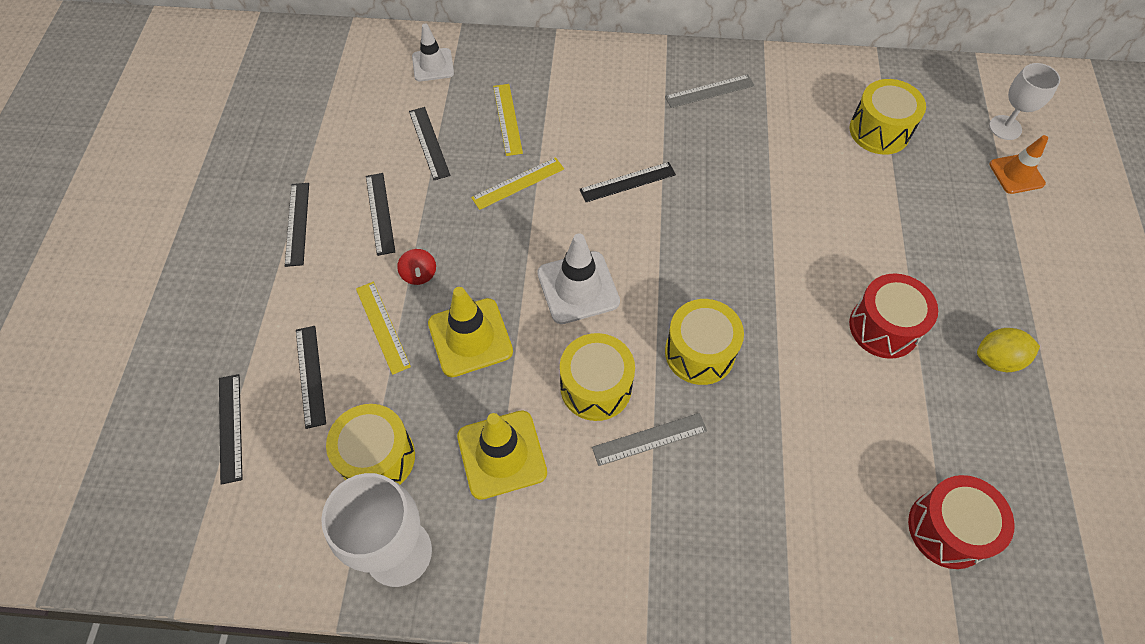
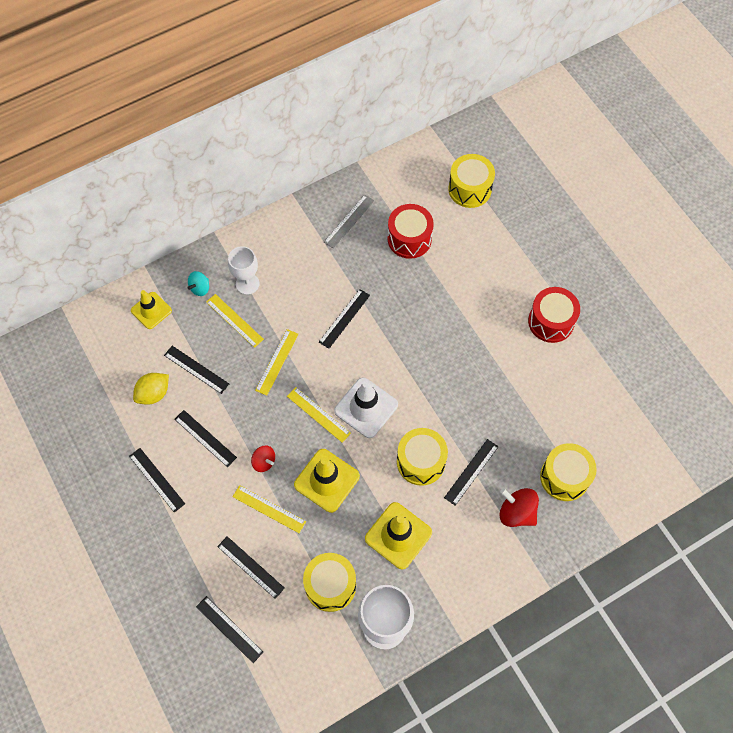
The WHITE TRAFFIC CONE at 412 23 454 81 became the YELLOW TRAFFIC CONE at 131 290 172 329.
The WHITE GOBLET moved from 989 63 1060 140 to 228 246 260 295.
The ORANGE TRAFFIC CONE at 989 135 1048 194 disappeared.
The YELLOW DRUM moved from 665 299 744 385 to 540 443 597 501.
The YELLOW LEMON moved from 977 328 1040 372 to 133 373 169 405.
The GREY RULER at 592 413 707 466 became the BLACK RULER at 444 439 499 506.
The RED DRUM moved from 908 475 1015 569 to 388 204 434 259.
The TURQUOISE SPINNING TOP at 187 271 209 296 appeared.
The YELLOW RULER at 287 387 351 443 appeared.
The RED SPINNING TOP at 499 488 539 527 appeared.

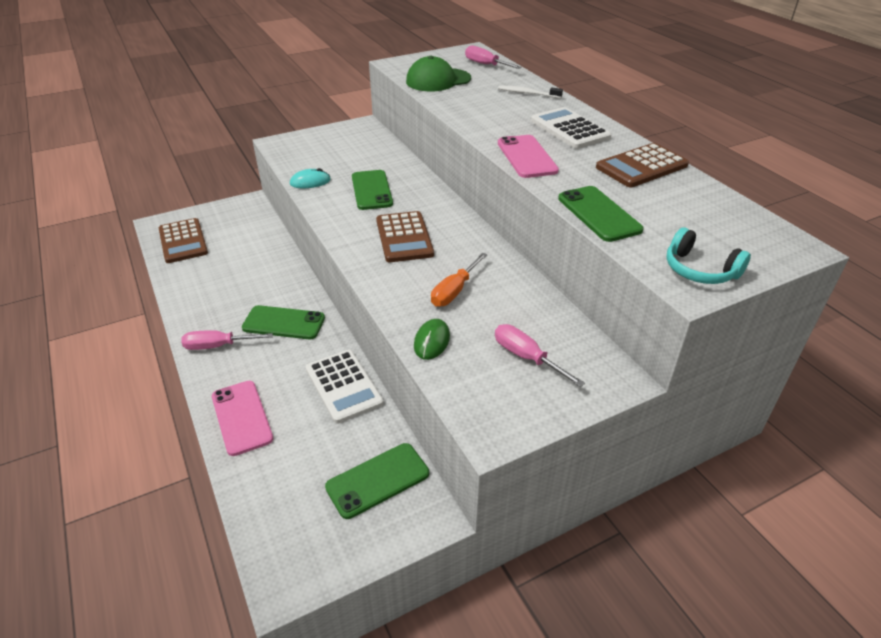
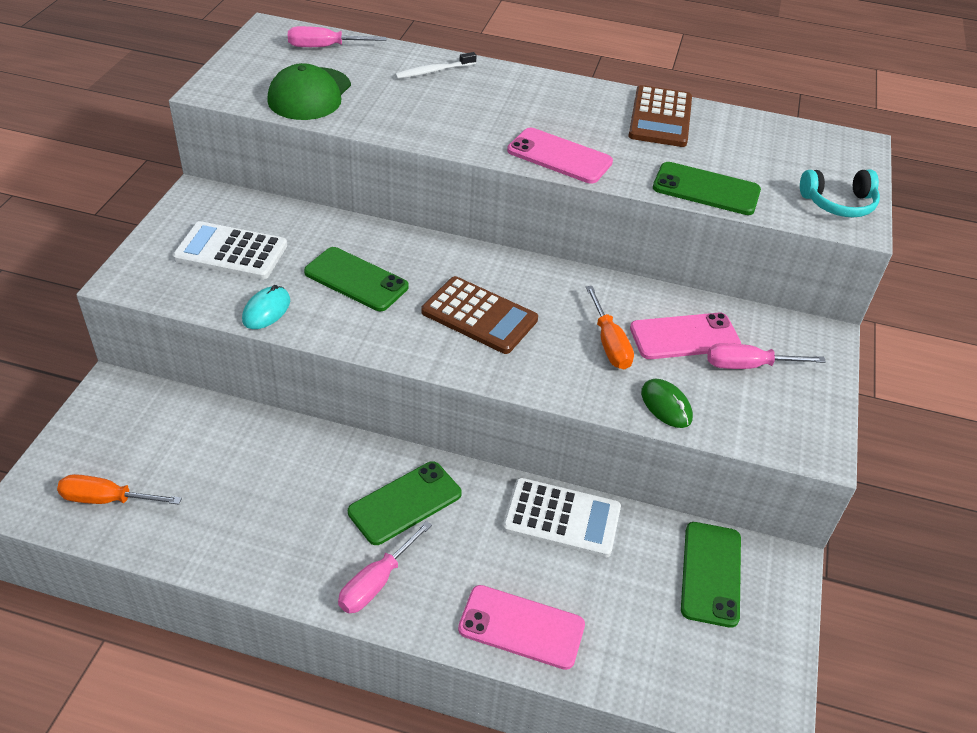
The WHITE CALCULATOR moved from 531 107 611 149 to 173 221 287 280.
The BROWN CALCULATOR at 159 218 208 263 was replaced by the ORANGE SCREWDRIVER at 57 474 182 505.
The PINK PHONE at 630 313 741 359 appeared.

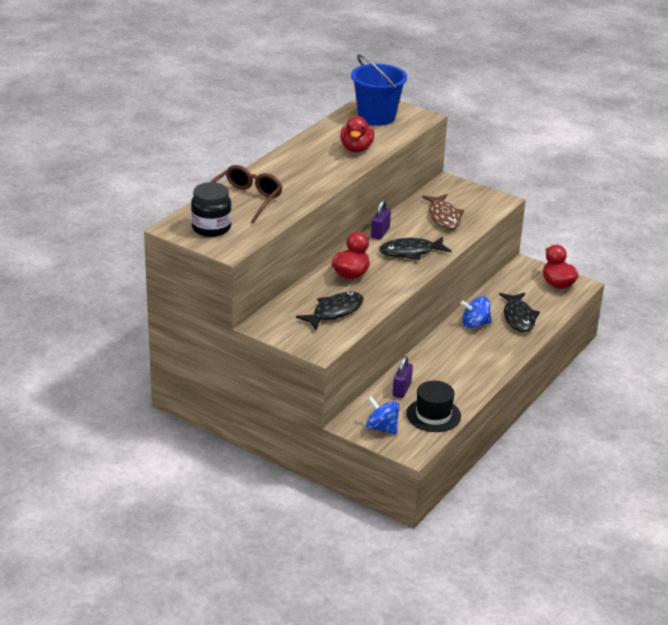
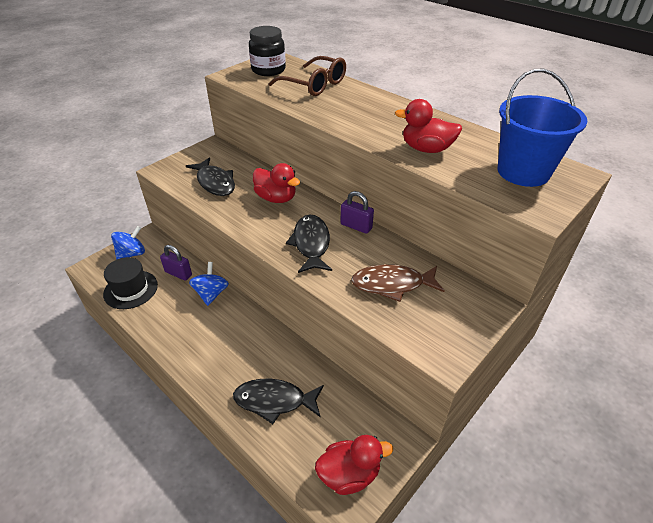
The BLUE SPINNING TOP moved from 461 296 492 329 to 189 262 229 306.

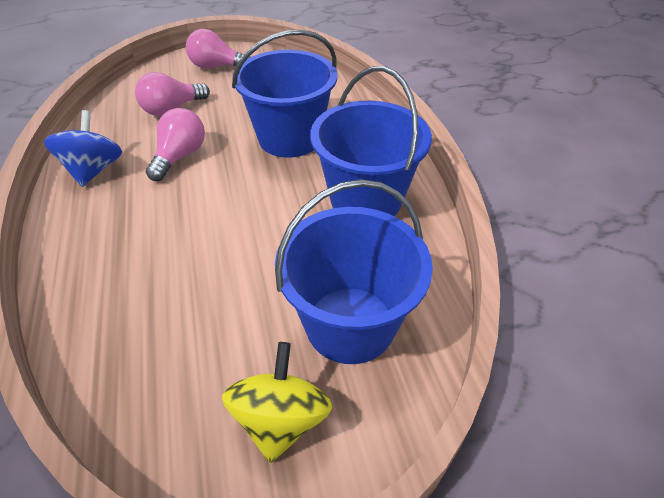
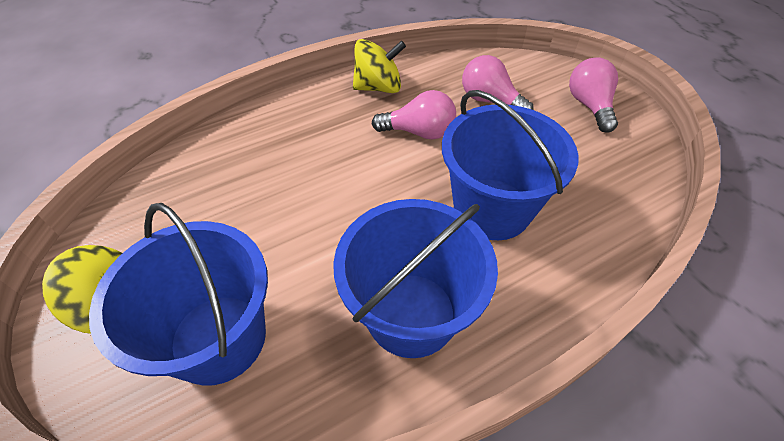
The BLUE SPINNING TOP at 44 110 122 187 became the YELLOW SPINNING TOP at 353 39 406 93.

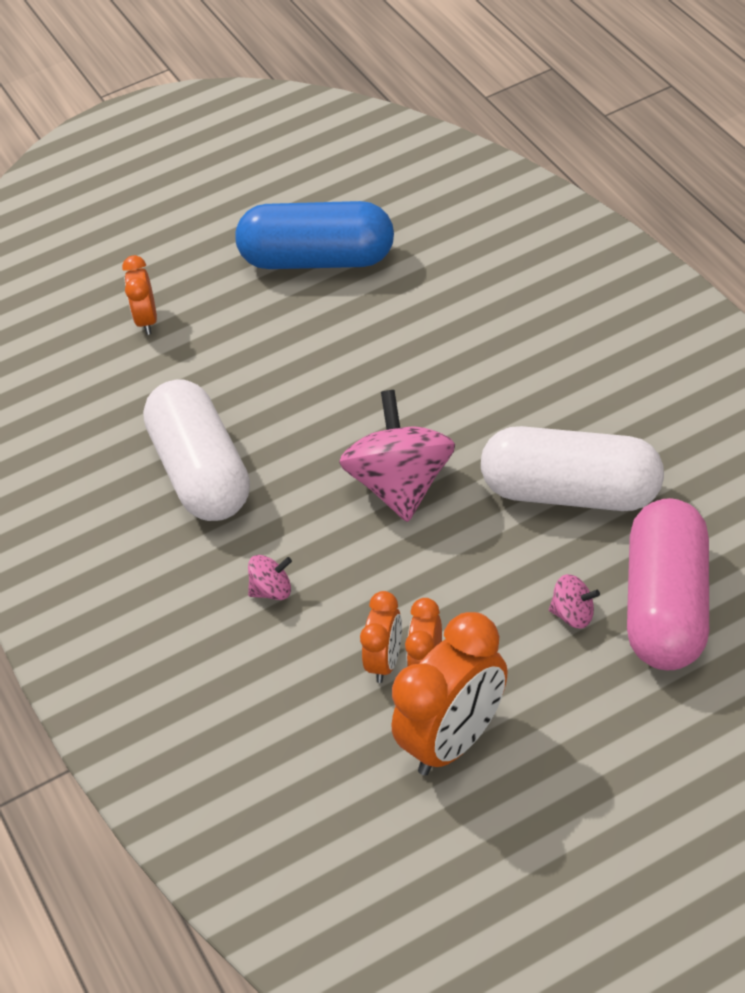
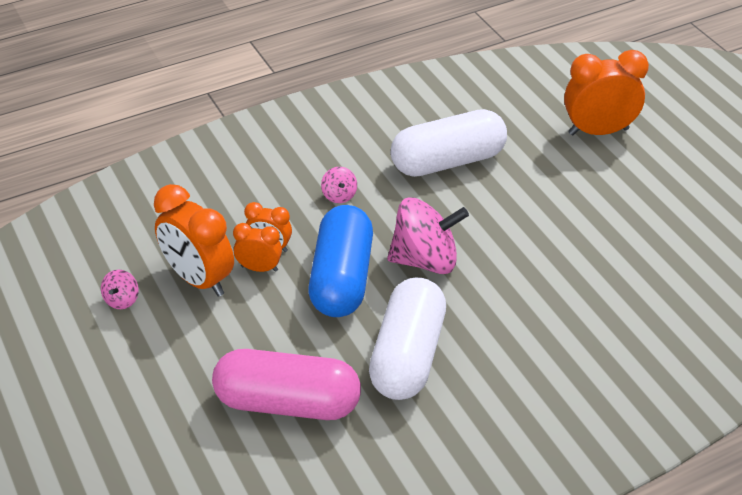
The BLUE CAPSULE moved from 235 201 394 269 to 308 205 373 317.
The ORANGE CLOCK at 122 255 157 335 changed to 1.84 times the size.
The PINK SPINNING TOP moved from 549 574 600 628 to 101 270 139 309.

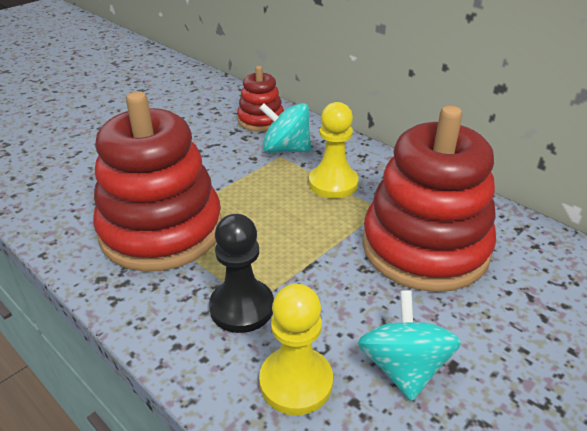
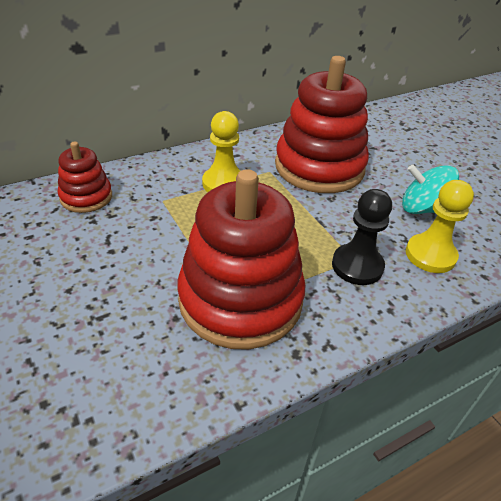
The TURQUOISE SPINNING TOP at 259 103 311 153 disappeared.

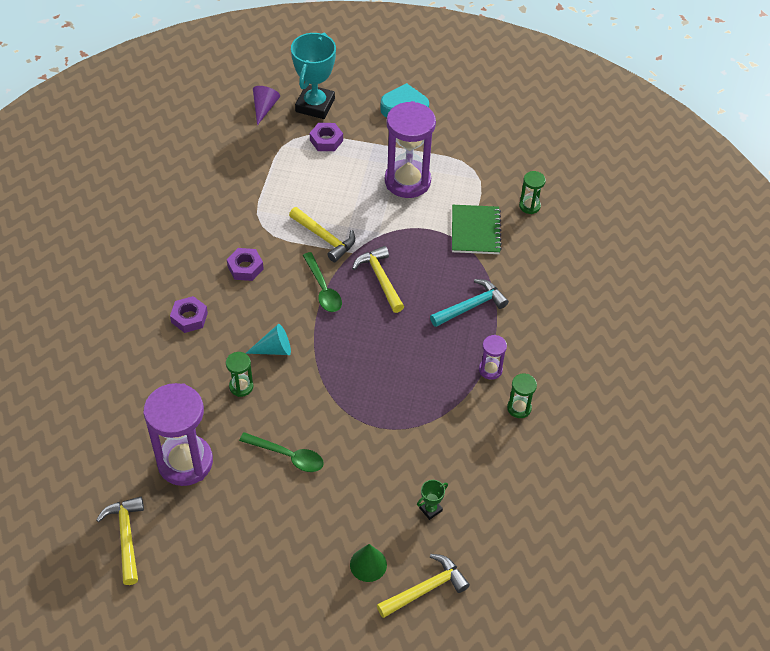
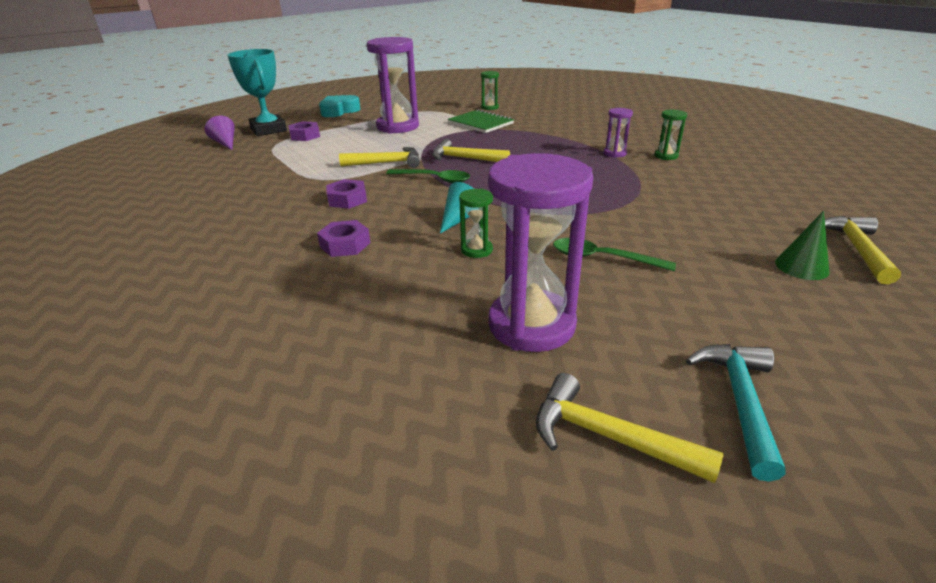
The TURQUOISE HAMMER moved from 430 279 509 327 to 686 344 786 482.
The GREEN SPOON at 239 432 324 472 turned 135 degrees counterclockwise.
The GREEN TROPHY at 417 480 448 520 disappeared.

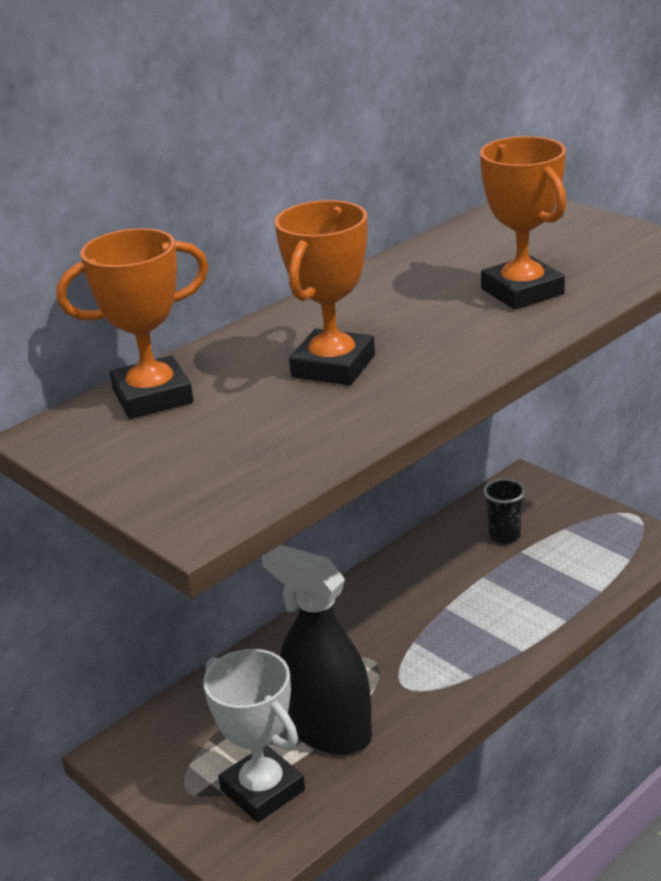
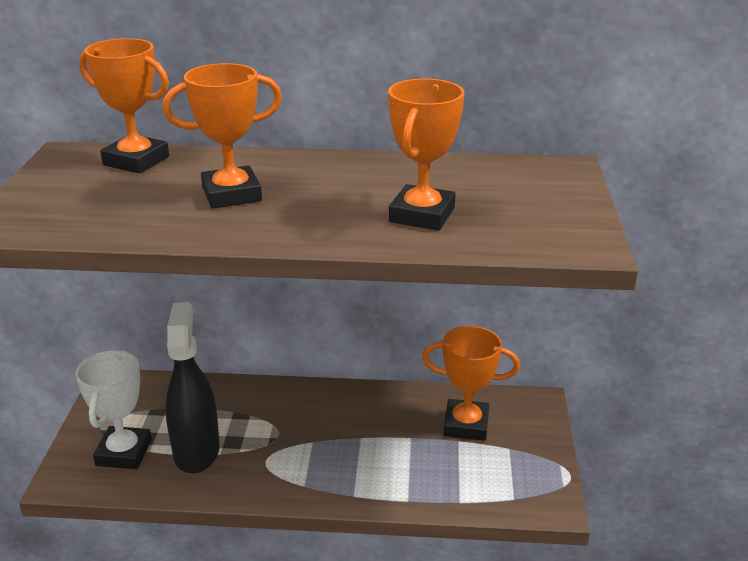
The BLACK CUP at 483 479 525 544 was replaced by the ORANGE TROPHY at 422 326 520 441.

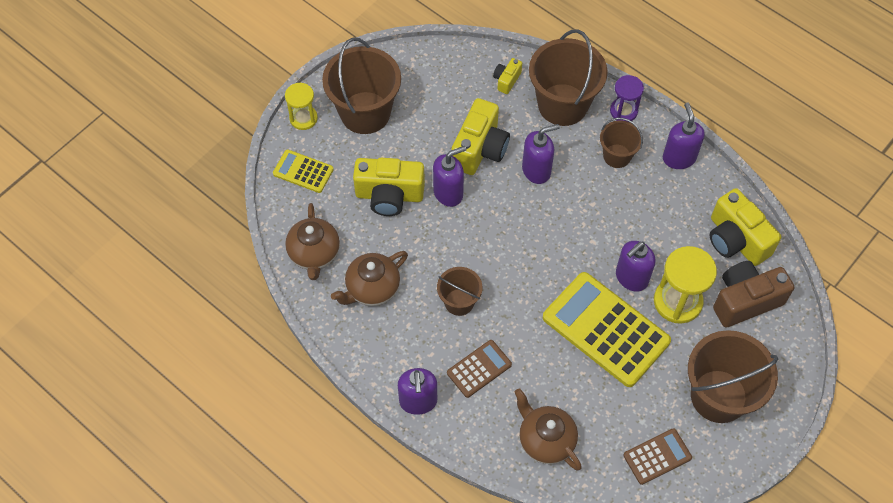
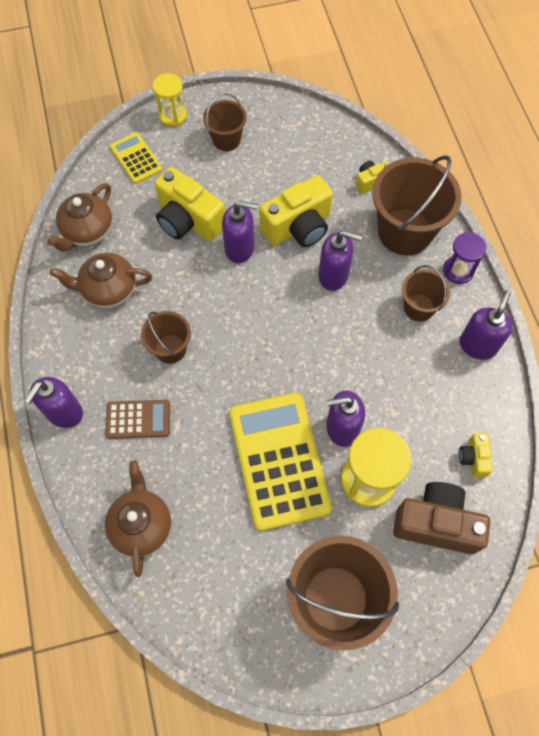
The BROWN BUCKET at 322 38 401 134 changed to 0.54 times the size.
The YELLOW CAMERA at 710 188 781 266 changed to 0.49 times the size.
The BROWN CALCULATOR at 623 428 692 485 disappeared.

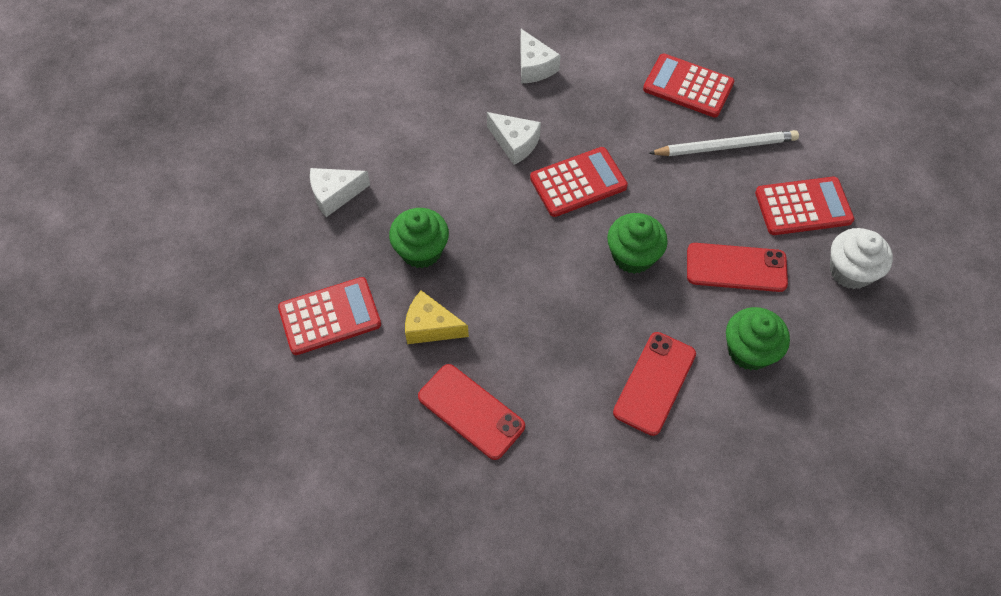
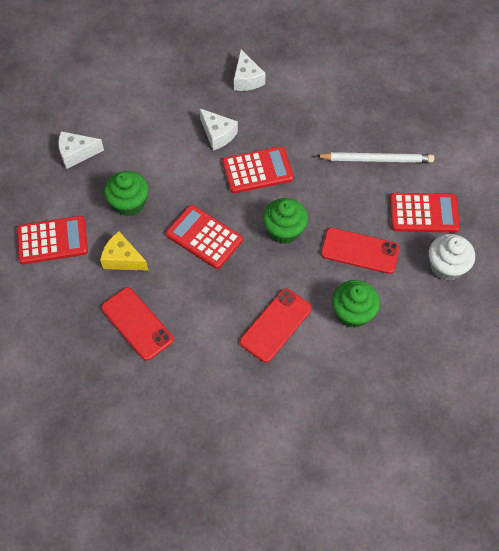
The RED CALCULATOR moved from 643 54 734 117 to 166 205 243 269.

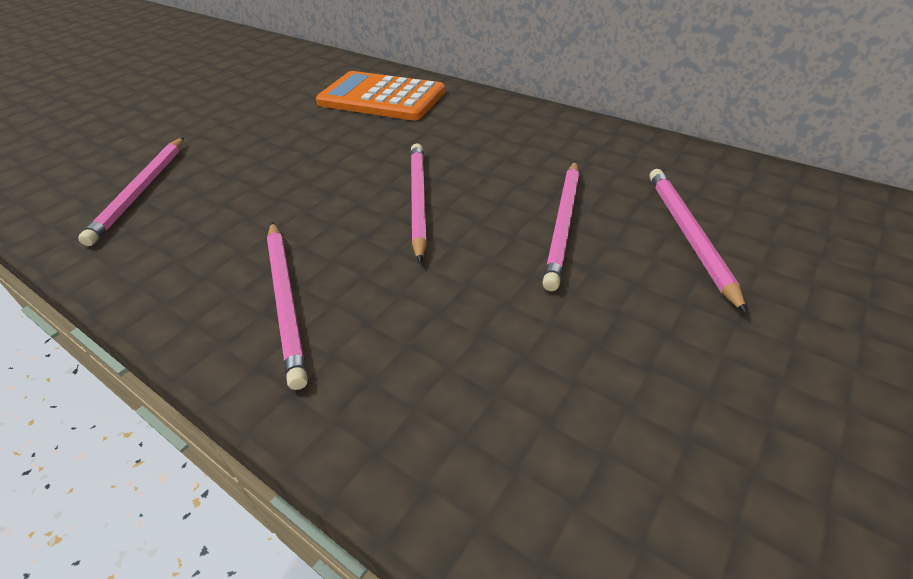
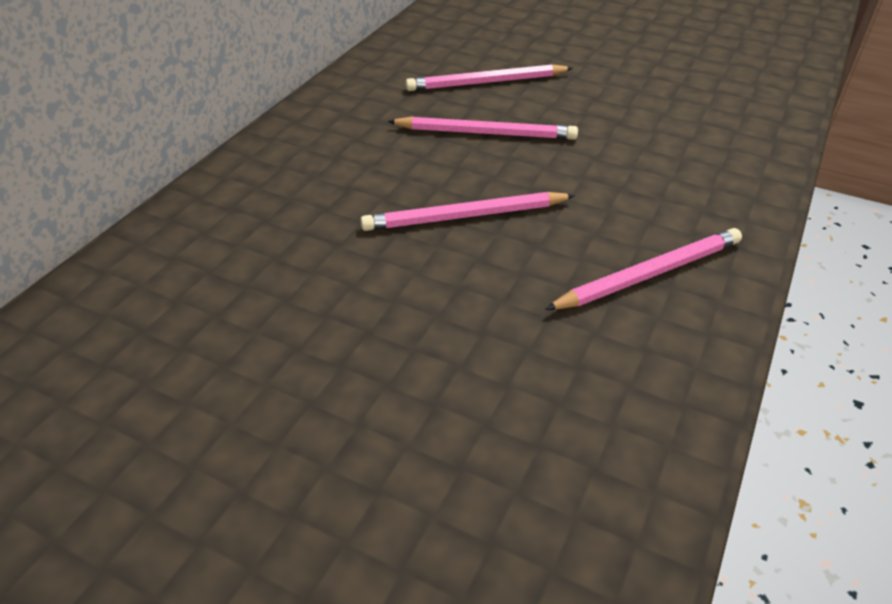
The ORANGE CALCULATOR at 316 71 445 121 disappeared.
The PINK PENCIL at 78 137 184 246 disappeared.

